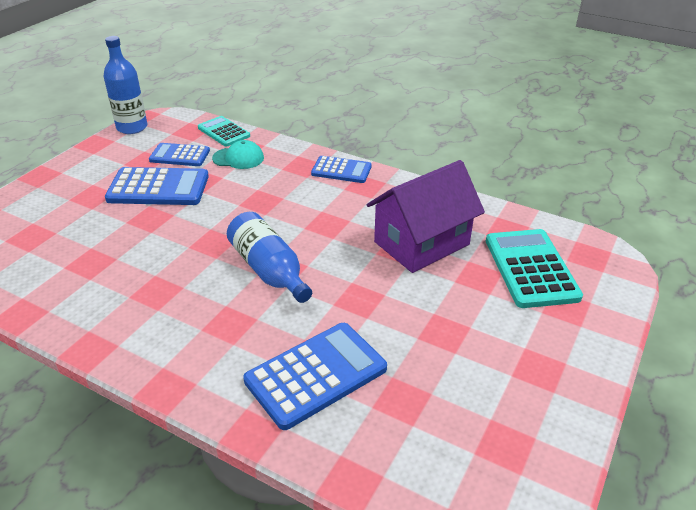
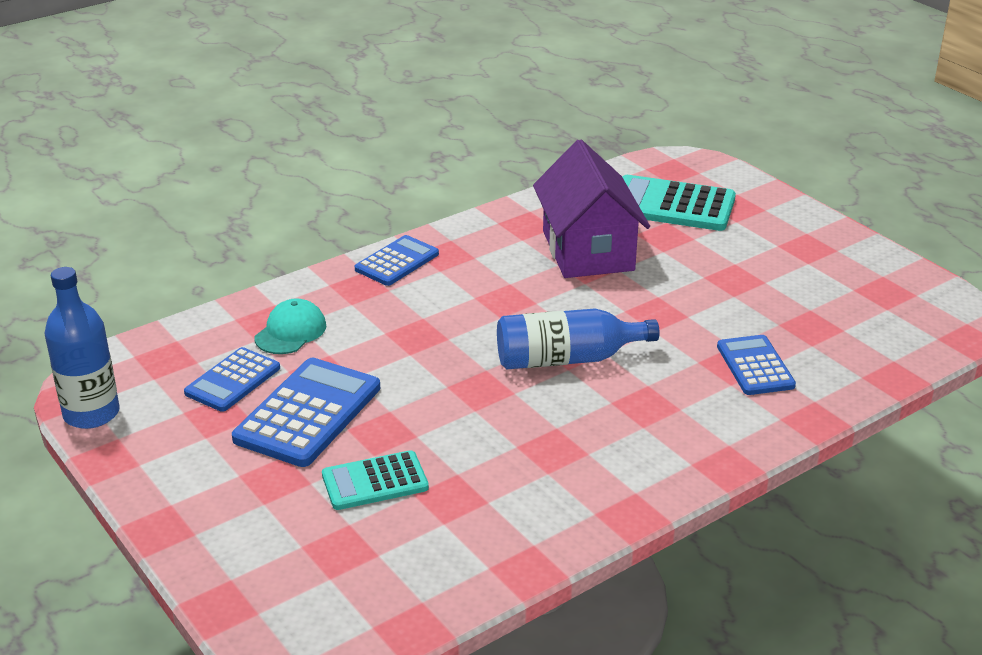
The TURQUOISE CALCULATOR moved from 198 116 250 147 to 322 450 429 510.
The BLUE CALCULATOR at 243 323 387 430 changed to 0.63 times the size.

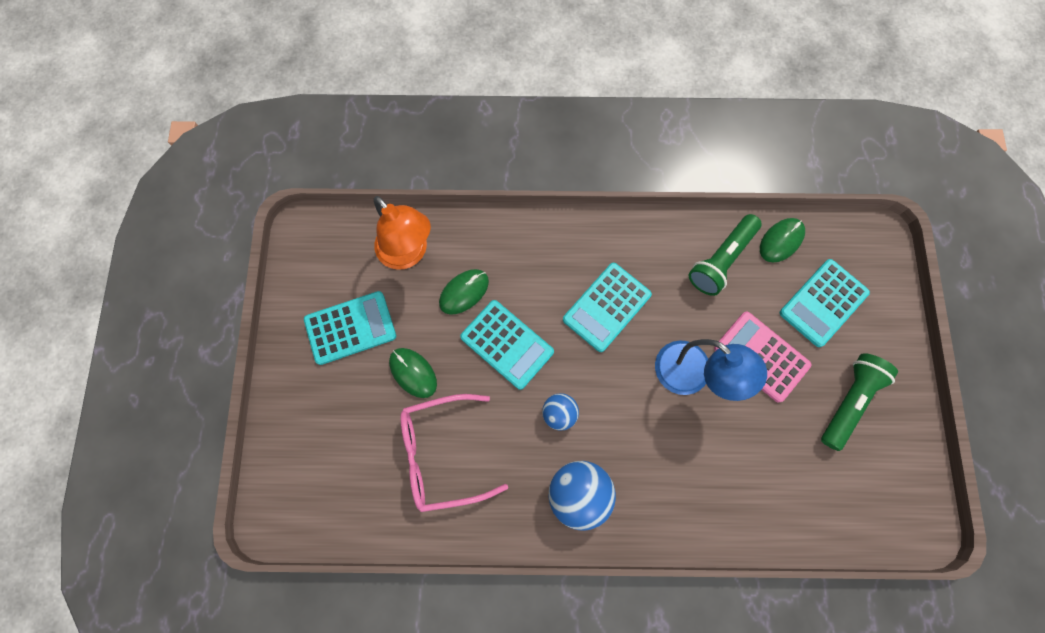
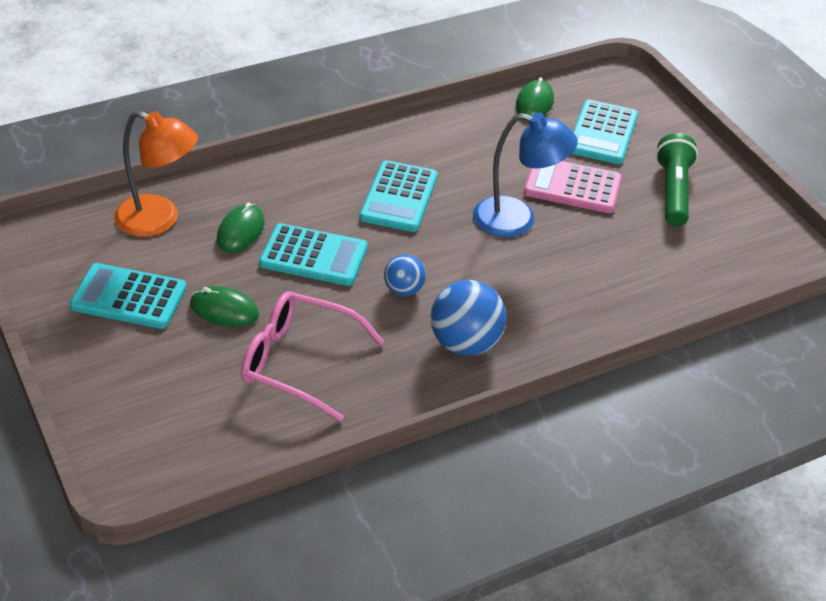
The GREEN FLASHLIGHT at 689 214 762 296 disappeared.
The TURQUOISE CALCULATOR at 304 291 396 365 turned 120 degrees counterclockwise.
The PINK GLASSES at 401 394 508 512 turned 60 degrees clockwise.

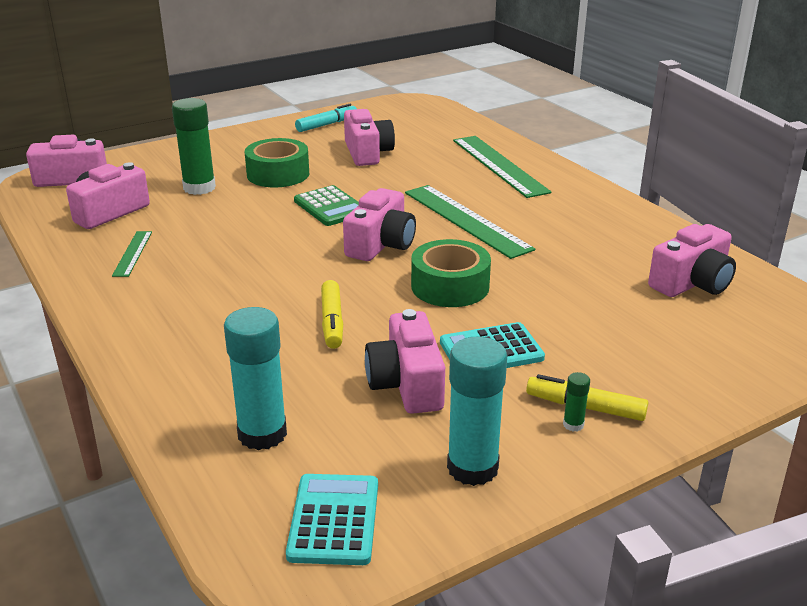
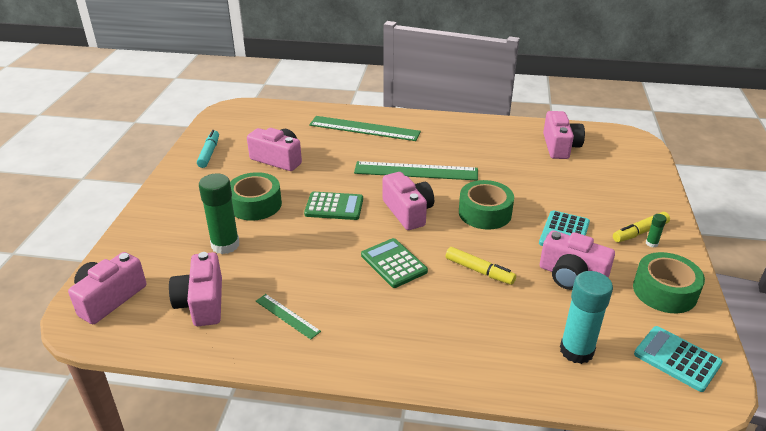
The TURQUOISE GLUE STICK at 447 336 507 486 was replaced by the GREEN TAPE at 633 252 705 313.
The GREEN CALCULATOR at 361 238 428 288 appeared.

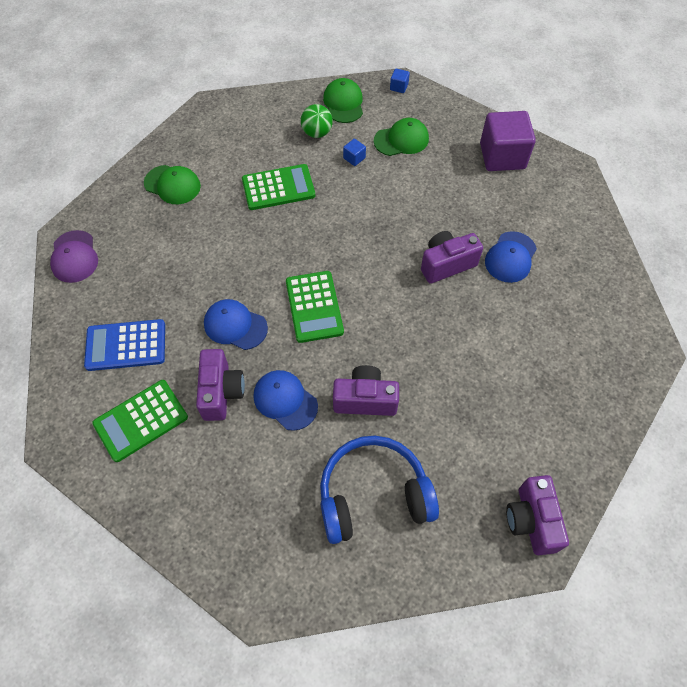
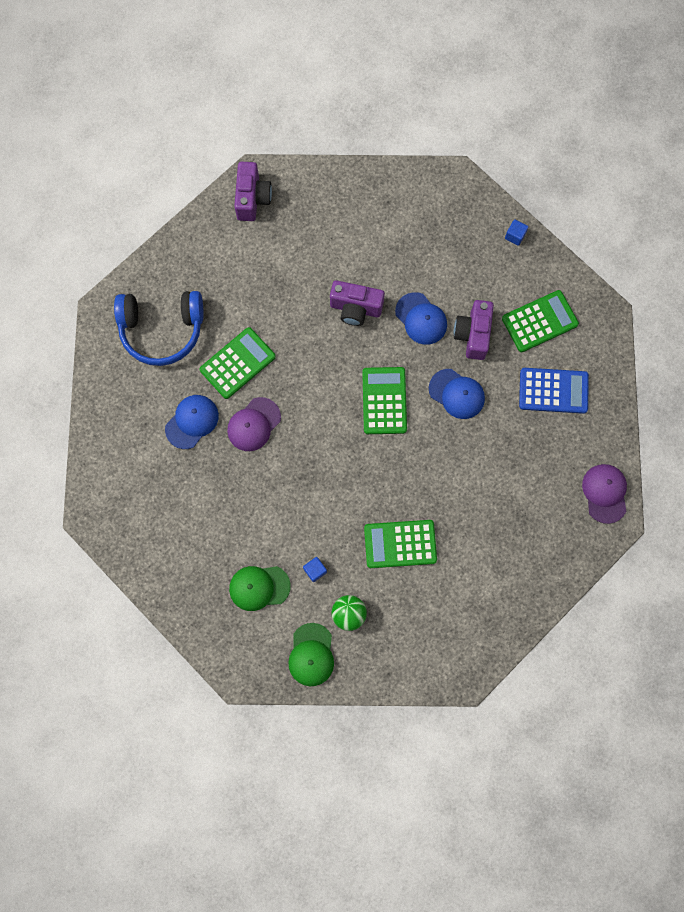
The BLUE CUBE moved from 390 68 410 93 to 505 219 528 246.
The PURPLE CUBE at 480 111 536 171 disappeared.
The GREEN CAP at 144 165 201 204 disappeared.
The PURPLE CAMERA at 421 231 483 284 was replaced by the PURPLE CAP at 227 397 281 451.
The BLUE HEADPHONES moved from 320 436 439 544 to 114 291 203 366.
The GREEN CALCULATOR at 200 327 276 399 appeared.

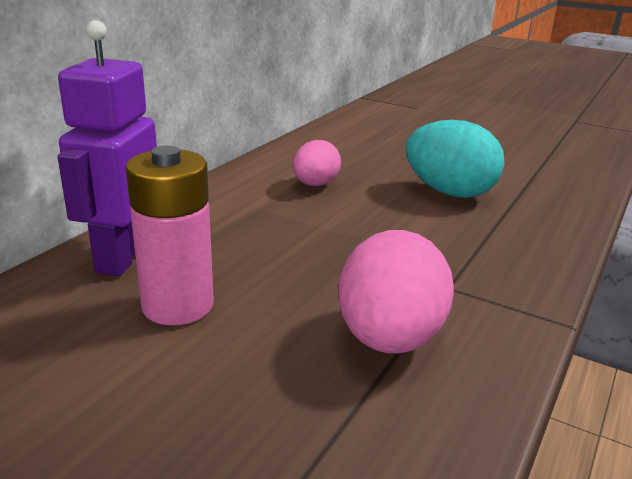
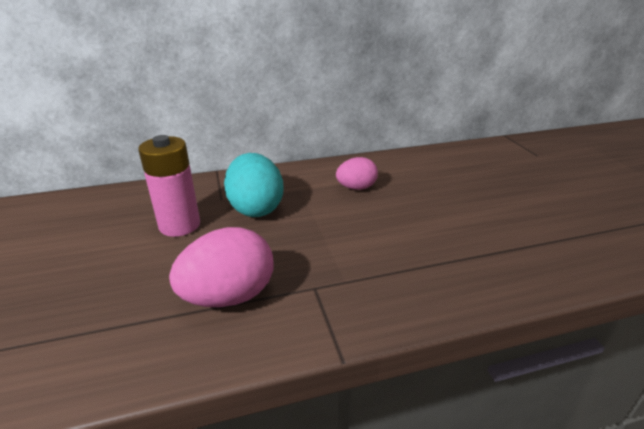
The PURPLE ROBOT at 58 20 157 276 disappeared.
The TURQUOISE EGG moved from 406 120 505 198 to 224 153 283 217.

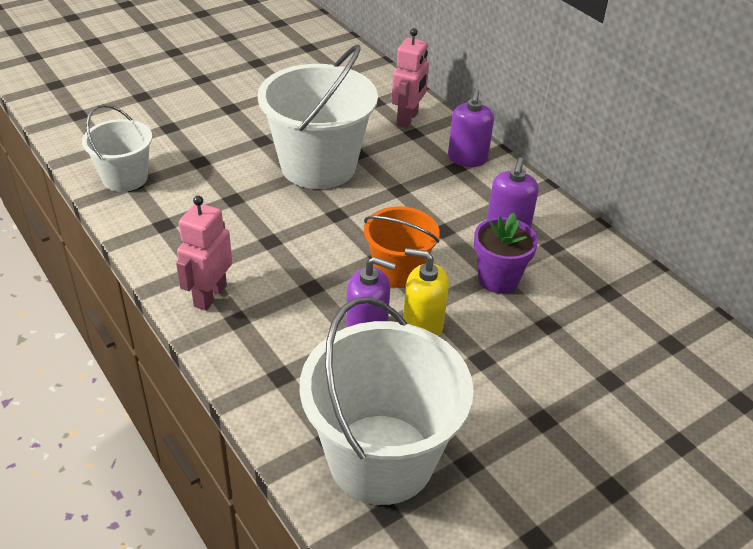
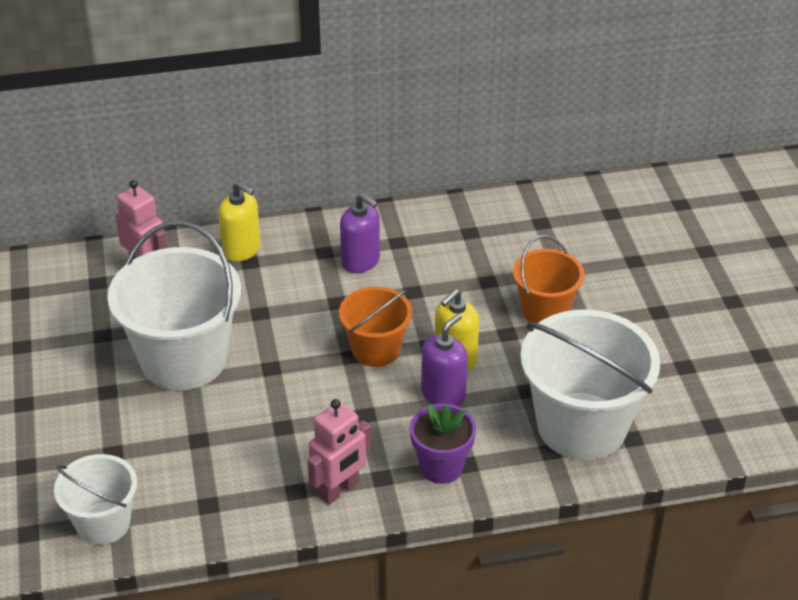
The PURPLE SOAP DISPENSER at 448 88 494 167 became the YELLOW SOAP DISPENSER at 218 181 261 262.
The PINK ROBOT at 176 196 232 311 turned 90 degrees counterclockwise.
The PURPLE FLOWER POT moved from 474 213 538 294 to 410 404 476 484.
The ORANGE BUCKET at 513 235 584 323 appeared.

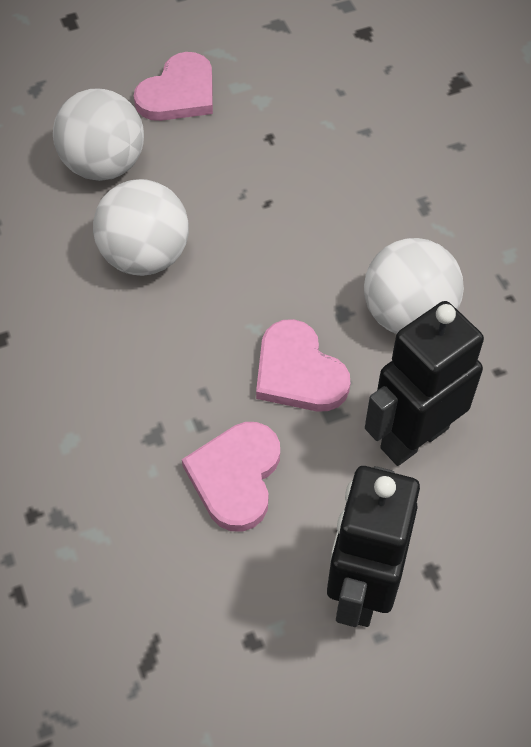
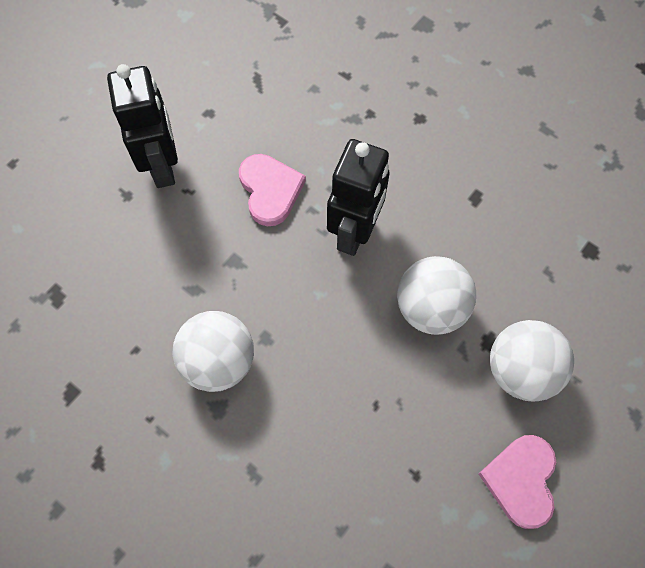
The BLACK ROBOT moved from 365 301 484 466 to 327 139 390 256.
The PINK HEART at 256 319 350 412 disappeared.

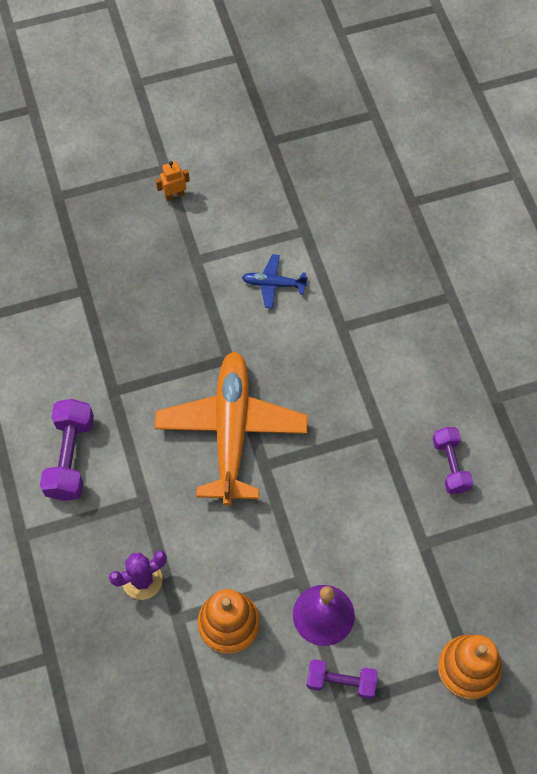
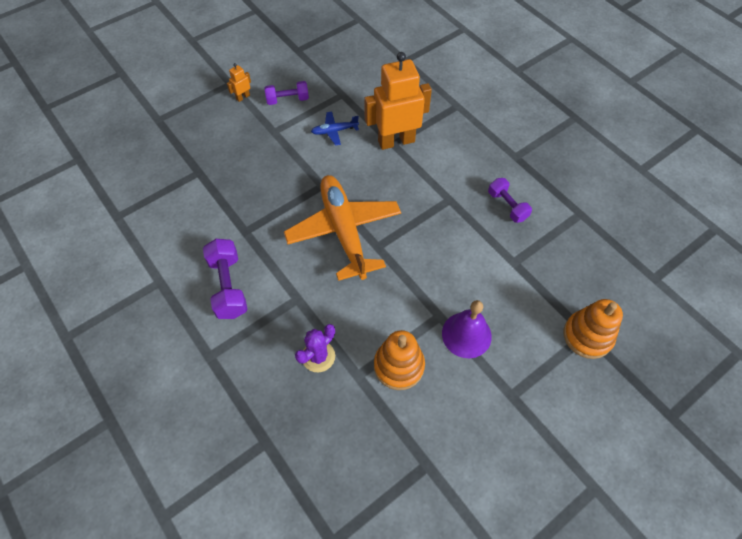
The PURPLE DUMBBELL moved from 307 659 378 699 to 265 81 309 105.
The ORANGE ROBOT at 364 52 432 150 appeared.

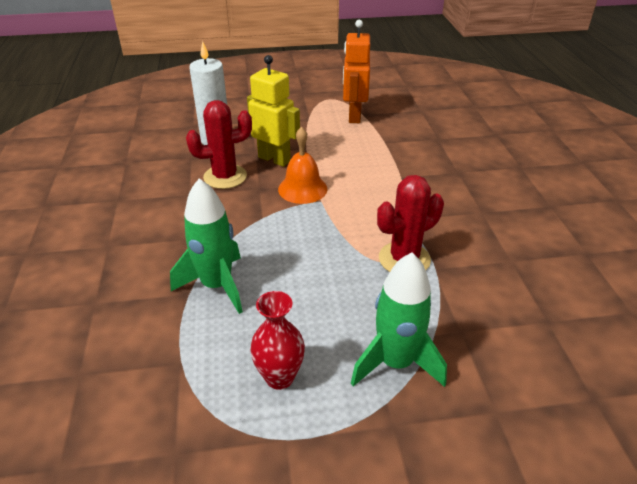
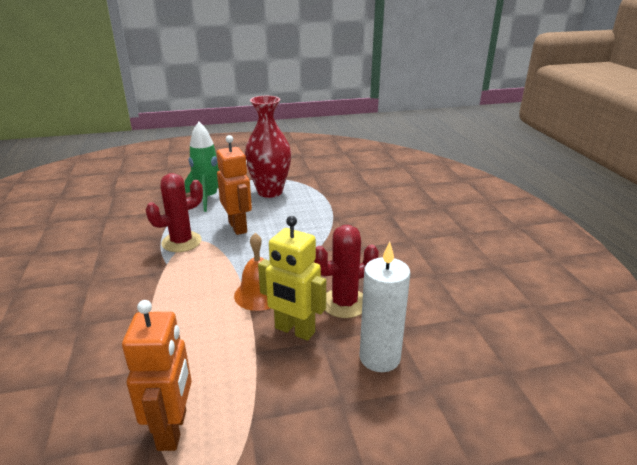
The GREEN ROCKET at 170 178 243 314 disappeared.
The RED VASE at 250 291 305 390 changed to 1.70 times the size.
The ORANGE ROBOT at 217 135 252 235 appeared.

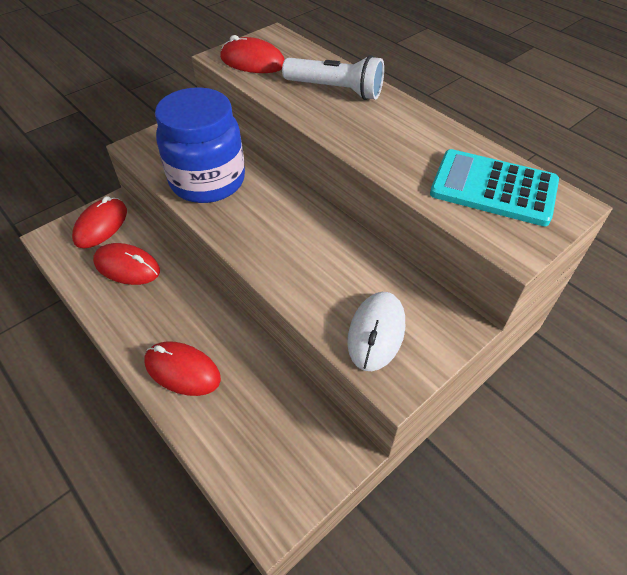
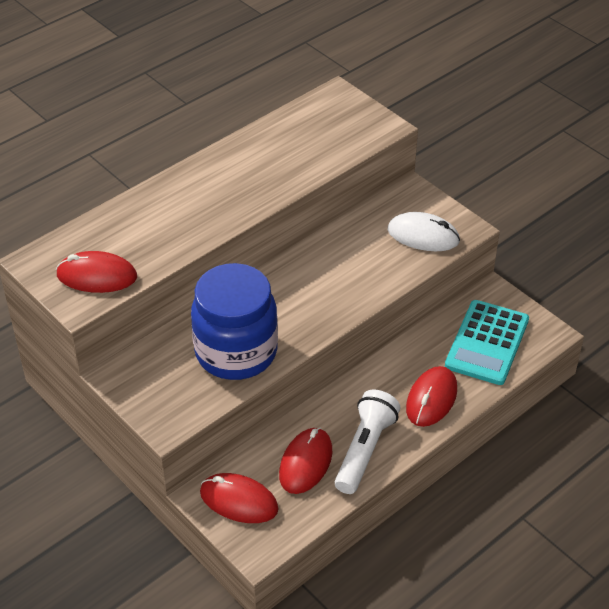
The RED MOUSE at 220 35 285 73 turned 75 degrees clockwise.
The WHITE FLASHLIGHT moved from 282 55 384 100 to 335 389 400 494.
The TURQUOISE CALCULATOR moved from 430 149 559 226 to 445 300 529 385.

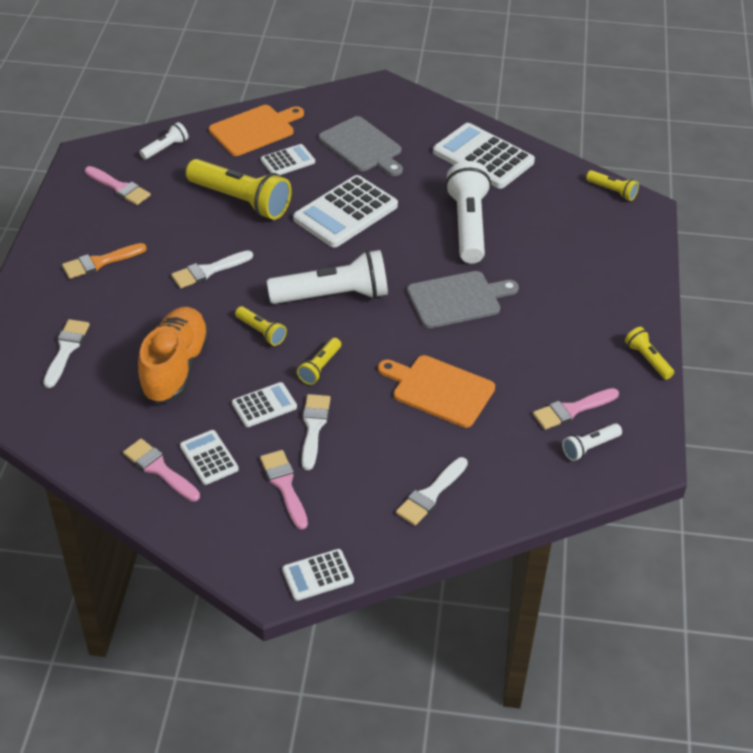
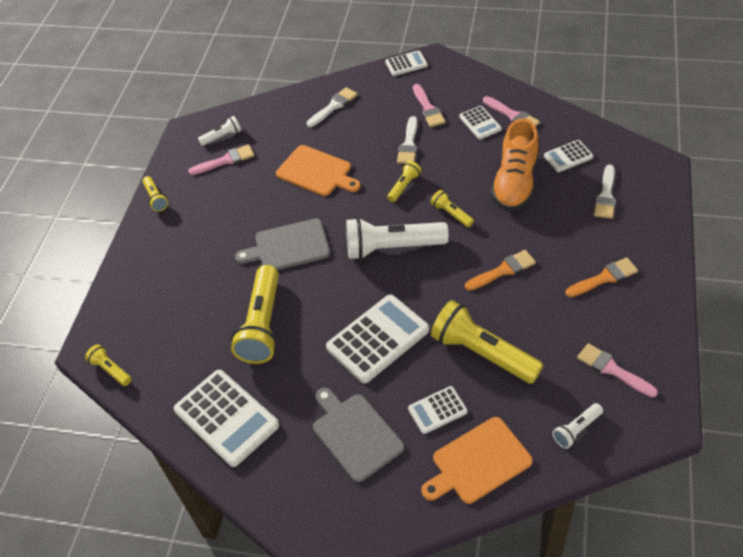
The WHITE FLASHLIGHT at 445 161 491 264 became the YELLOW FLASHLIGHT at 231 265 279 364.
The WHITE BRUSH at 171 251 253 288 became the ORANGE BRUSH at 465 250 536 291.
The WHITE CALCULATOR moved from 232 382 297 427 to 544 140 593 172.

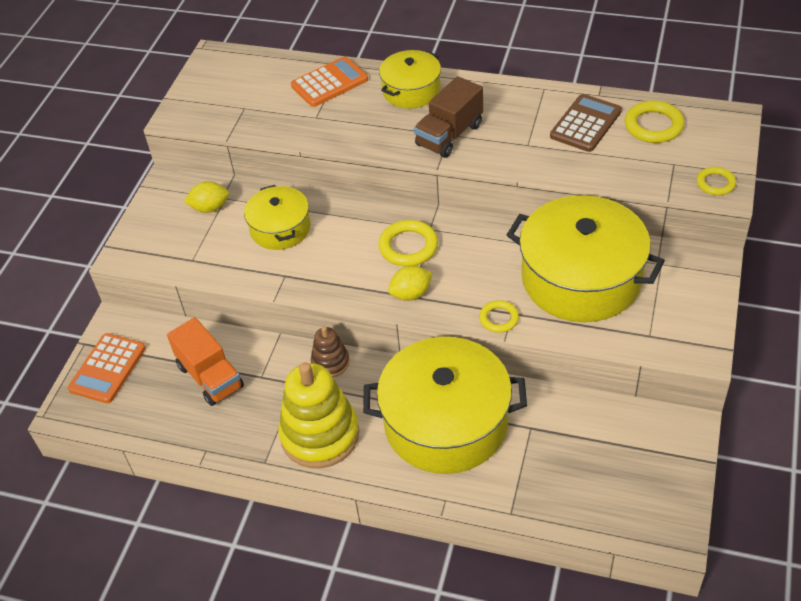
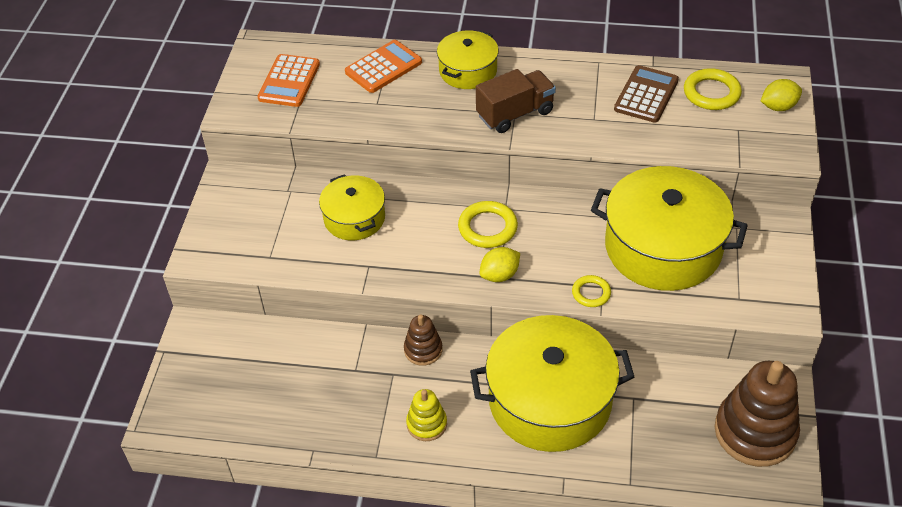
The BROWN TRUCK at 414 76 483 158 turned 150 degrees counterclockwise.
The YELLOW RING at 697 167 736 195 disappeared.
The YELLOW LEMON moved from 184 181 229 213 to 761 79 802 111.
The ORANGE TRUCK at 167 317 244 406 disappeared.
The ORANGE CALCULATOR moved from 68 333 146 404 to 257 54 320 107.
The YELLOW STACKING TOY at 278 362 359 468 changed to 0.51 times the size.
The BROWN STACKING TOY at 715 361 800 467 appeared.

